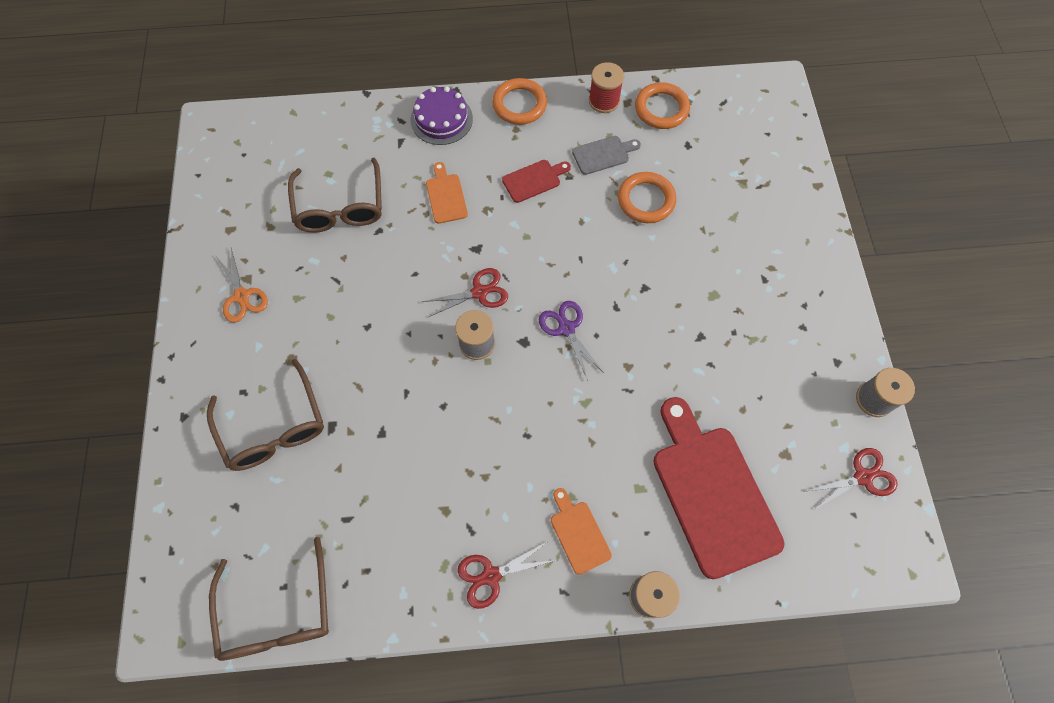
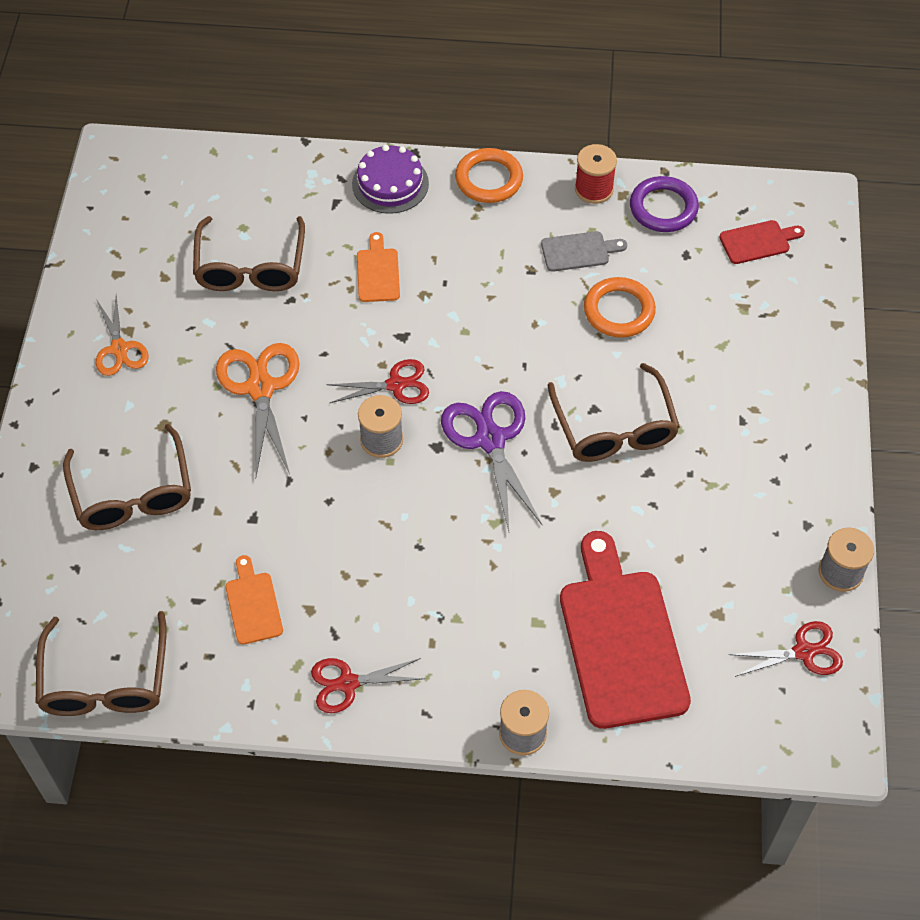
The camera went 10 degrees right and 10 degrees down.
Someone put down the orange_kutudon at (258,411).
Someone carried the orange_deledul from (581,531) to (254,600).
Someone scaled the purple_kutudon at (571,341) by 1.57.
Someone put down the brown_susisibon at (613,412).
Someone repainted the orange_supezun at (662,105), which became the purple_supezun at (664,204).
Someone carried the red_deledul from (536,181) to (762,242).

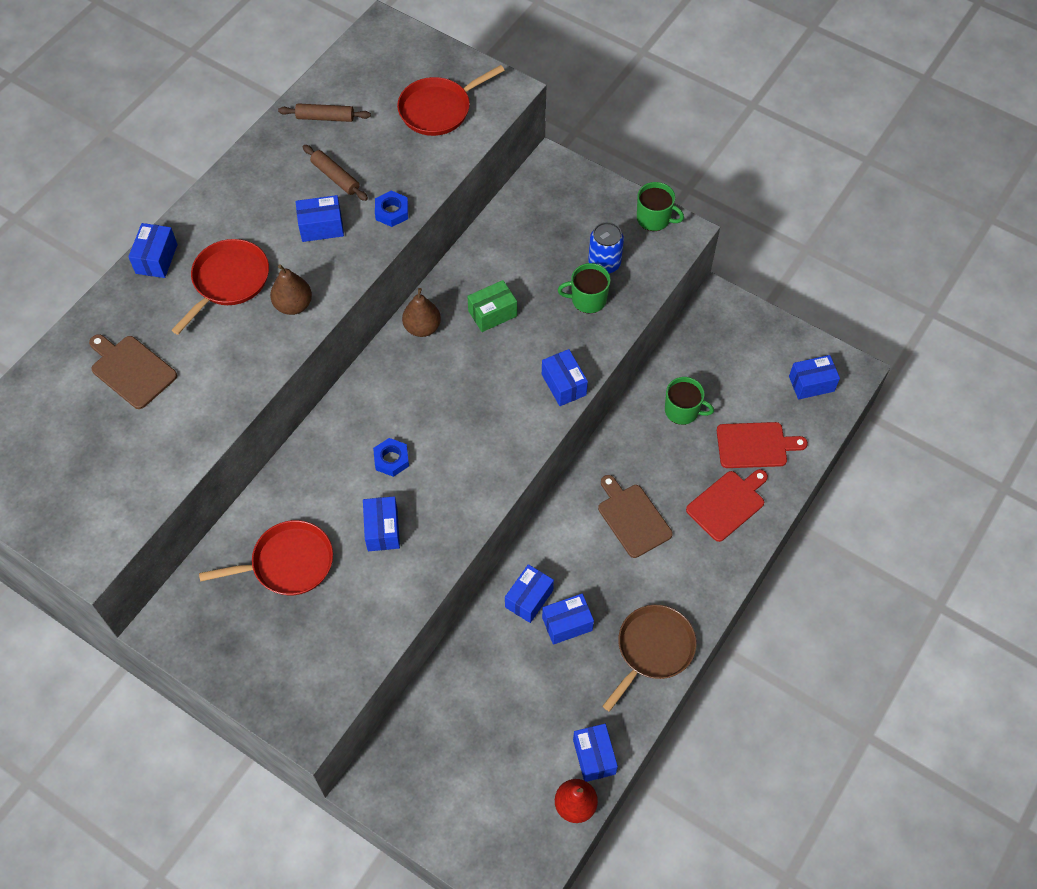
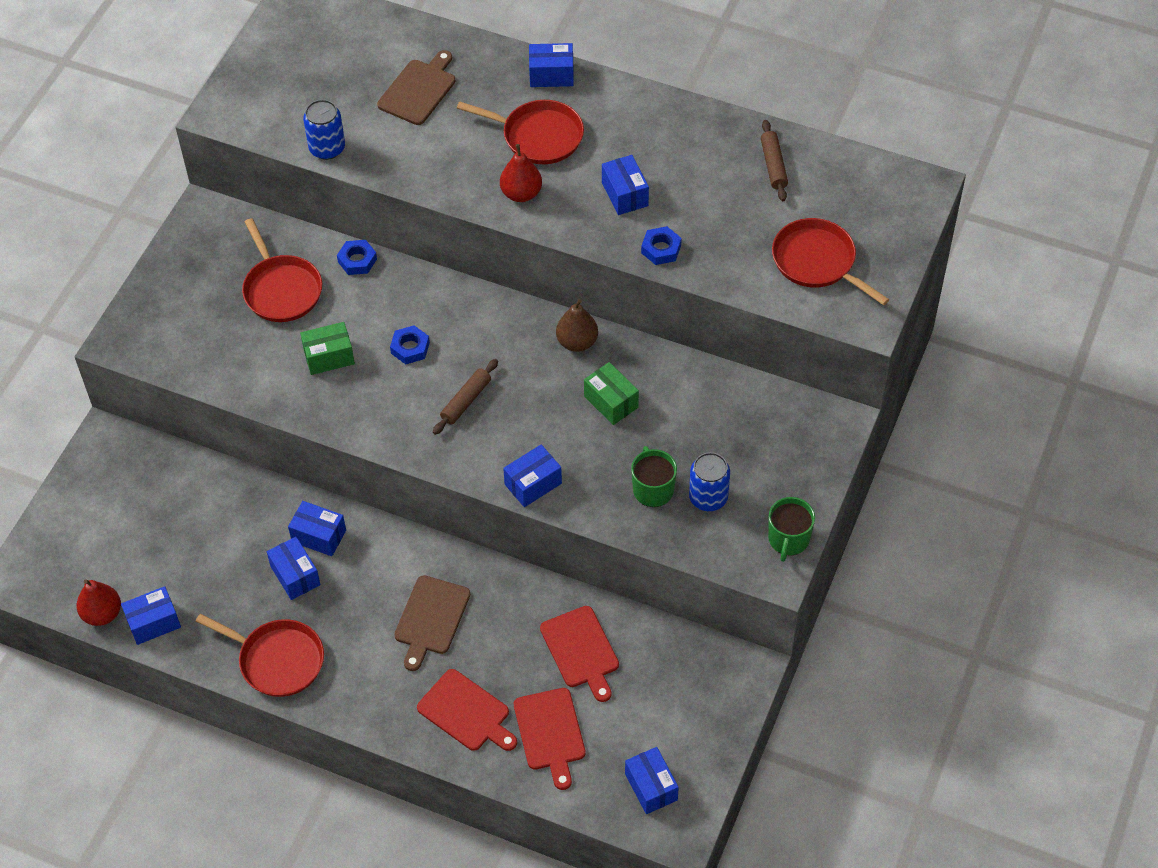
The camera went 80 degrees right and 5 degrees down.
Someone repainted the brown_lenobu at (650,658), which became the red_lenobu at (260,655).
Someone repainted the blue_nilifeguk at (381,523), which became the green_nilifeguk at (327,348).
Someone put down the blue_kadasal at (324,130).
Someone put down the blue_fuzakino at (357,257).
Someone rotated the brown_deledul at (635,516) by 150 degrees clockwise.
Someone carried the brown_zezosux from (335,173) to (465,397).
Someone repainted the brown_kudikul at (291,289), which became the red_kudikul at (521,173).
Someone swapped the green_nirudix at (689,401) for the red_deledul at (579,654).

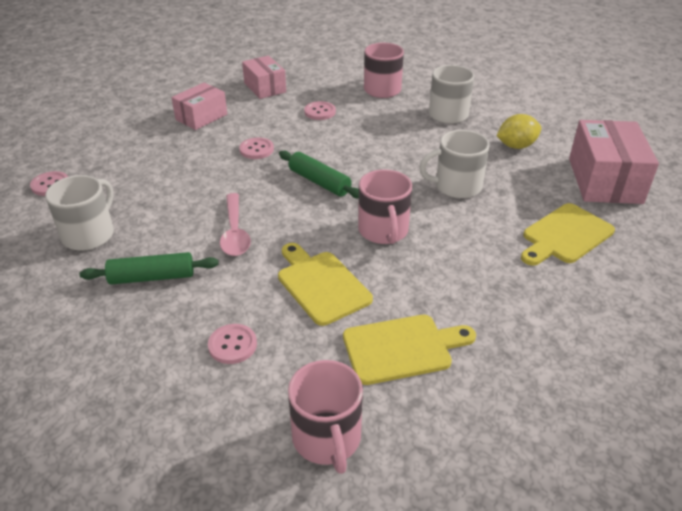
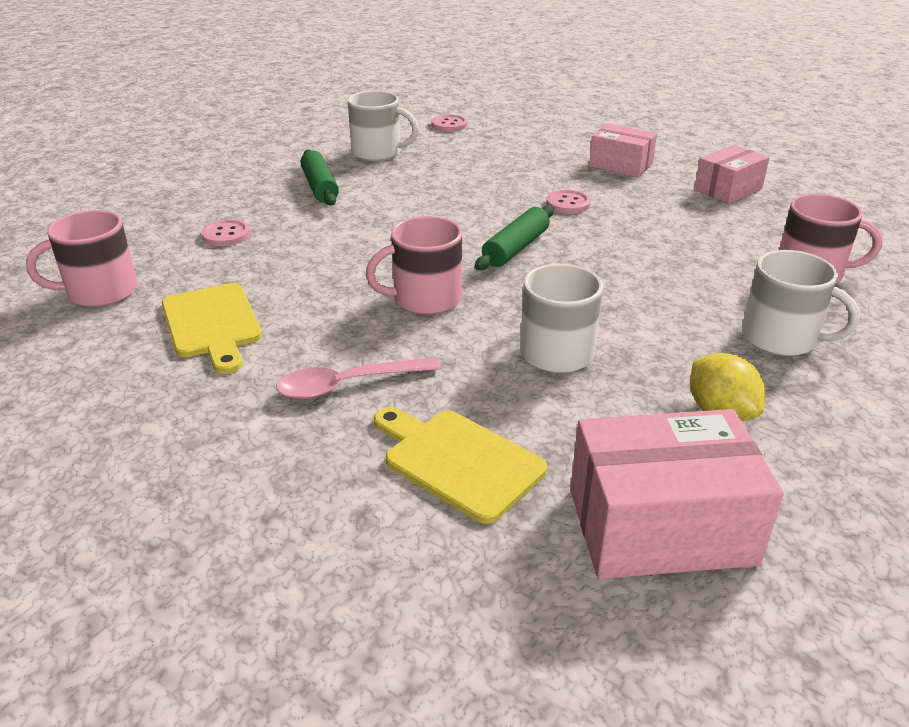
The camera went 80 degrees right and 5 degrees down.
Someone carried the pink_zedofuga from (235,224) to (358,378).
Someone took away the yellow_deledul at (325,284).
Someone took away the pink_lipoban at (320,110).

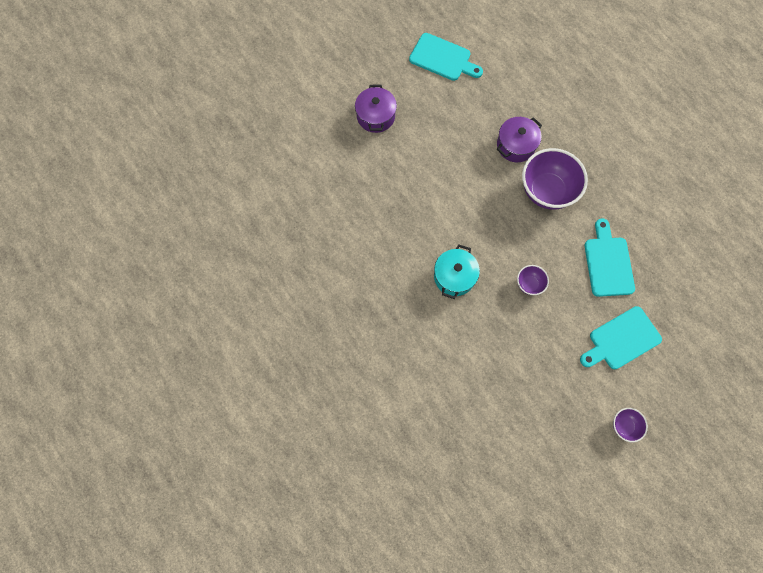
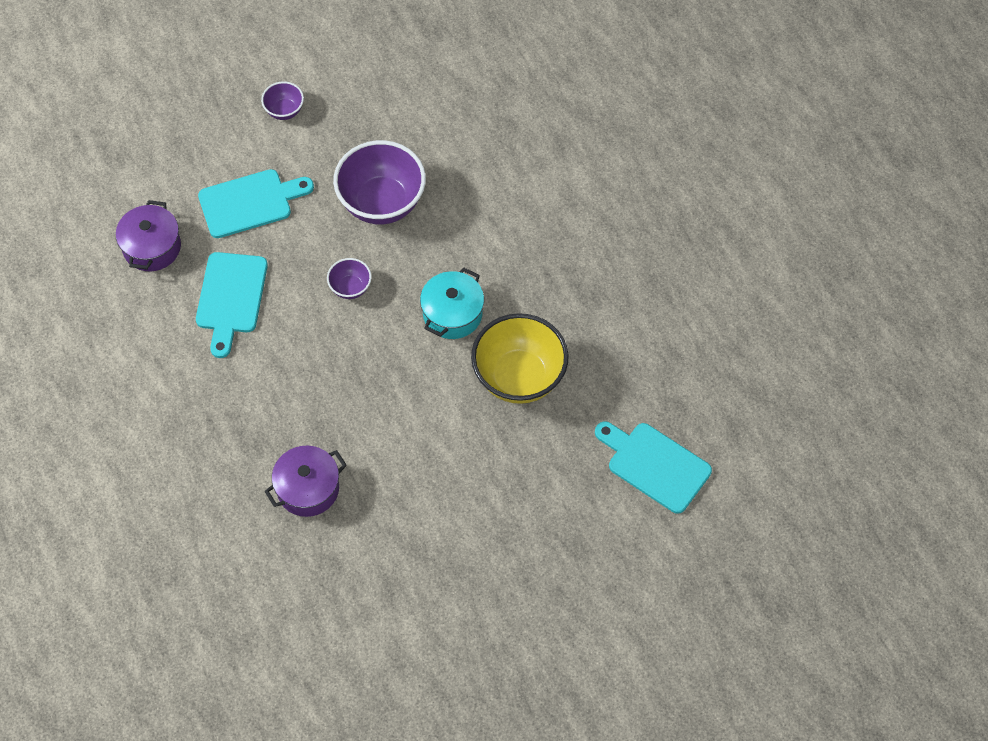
The camera went 170 degrees left and 10 degrees down.
Someone carried the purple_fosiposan from (376,109) to (148,236).
Someone carried the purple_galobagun from (555,179) to (379,182).
Someone put down the yellow_galobagun at (520,358).
Someone carried the turquoise_deledul from (446,57) to (653,467).

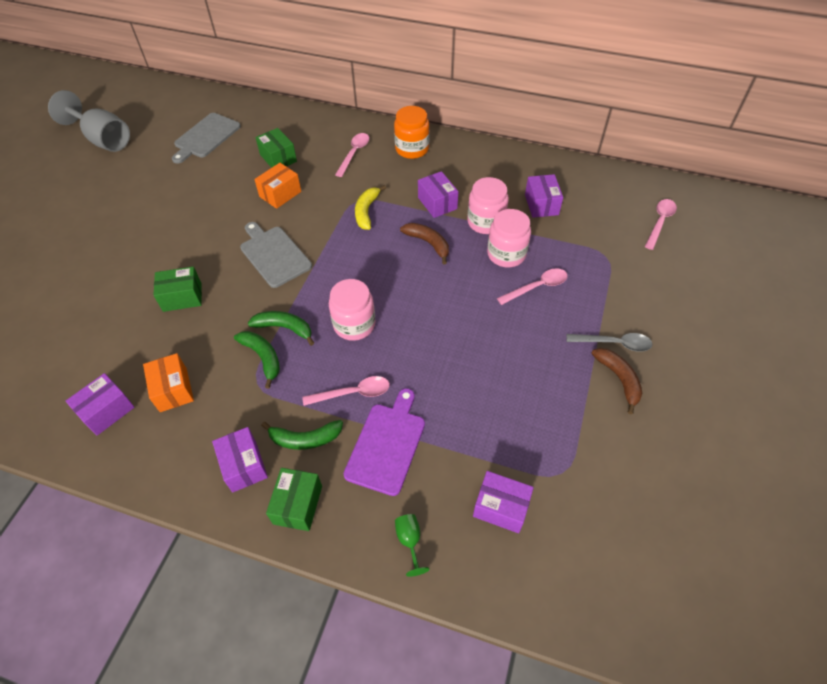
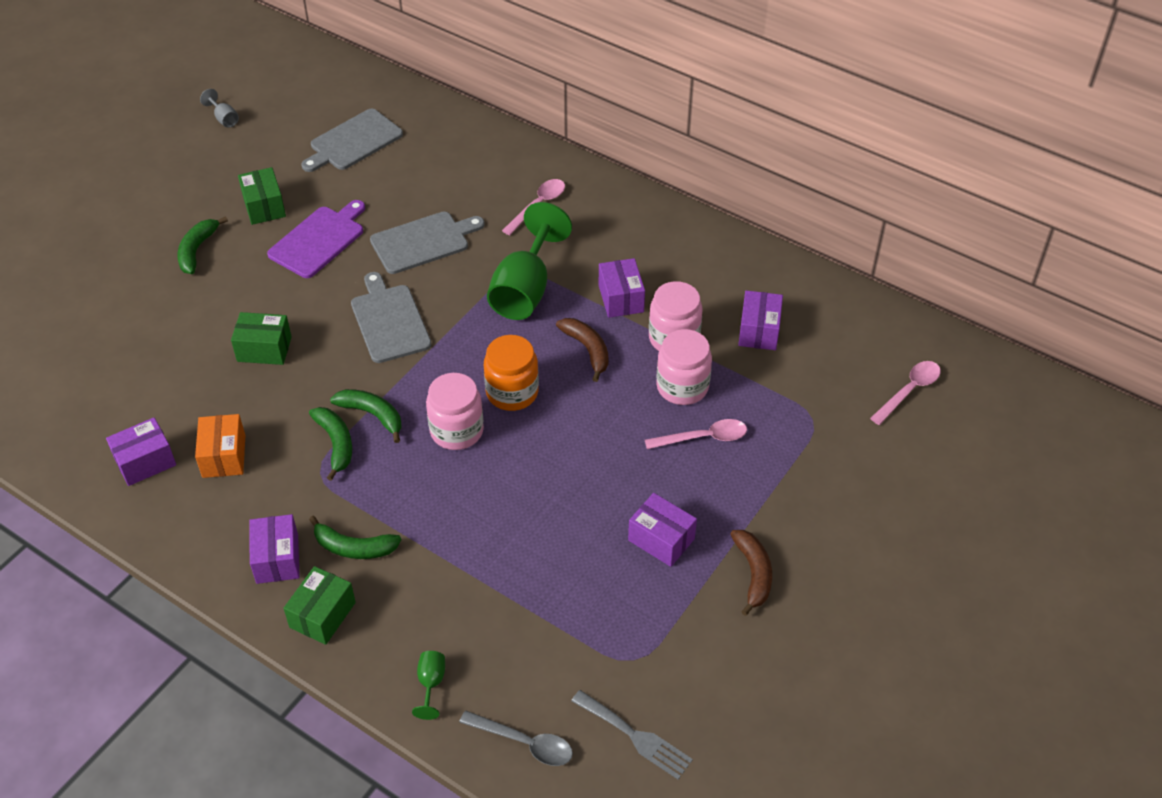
The camera went 15 degrees right and 5 degrees down.
Someone put down the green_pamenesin at (203,245).
Someone scaled the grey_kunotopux at (89,121) by 0.42.
Someone carried the green_nilifeguk from (276,148) to (262,196).
Someone carried the purple_deledul from (384,442) to (316,239).
Someone swapped the orange_nilifeguk at (277,186) for the grey_deledul at (427,243).
Someone carried the grey_zedofuga from (609,342) to (516,738).
Someone carried the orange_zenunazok from (412,132) to (511,373).
Someone swapped the yellow_pamenesin at (370,207) for the green_kunotopux at (529,261).
Someone put down the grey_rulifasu at (632,735).
Someone carried the purple_nilifeguk from (503,502) to (662,530).
Someone took away the pink_zedofuga at (346,391).

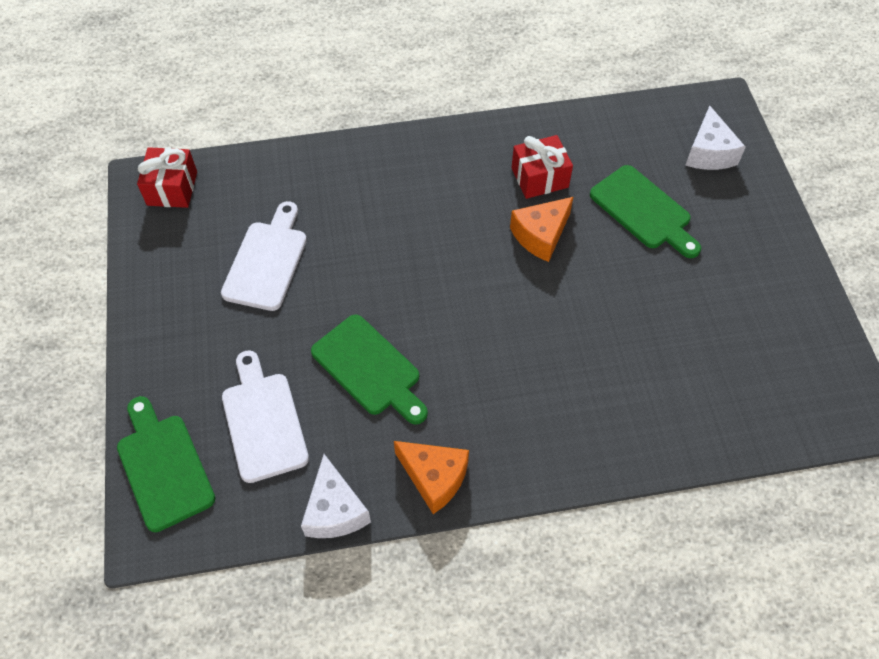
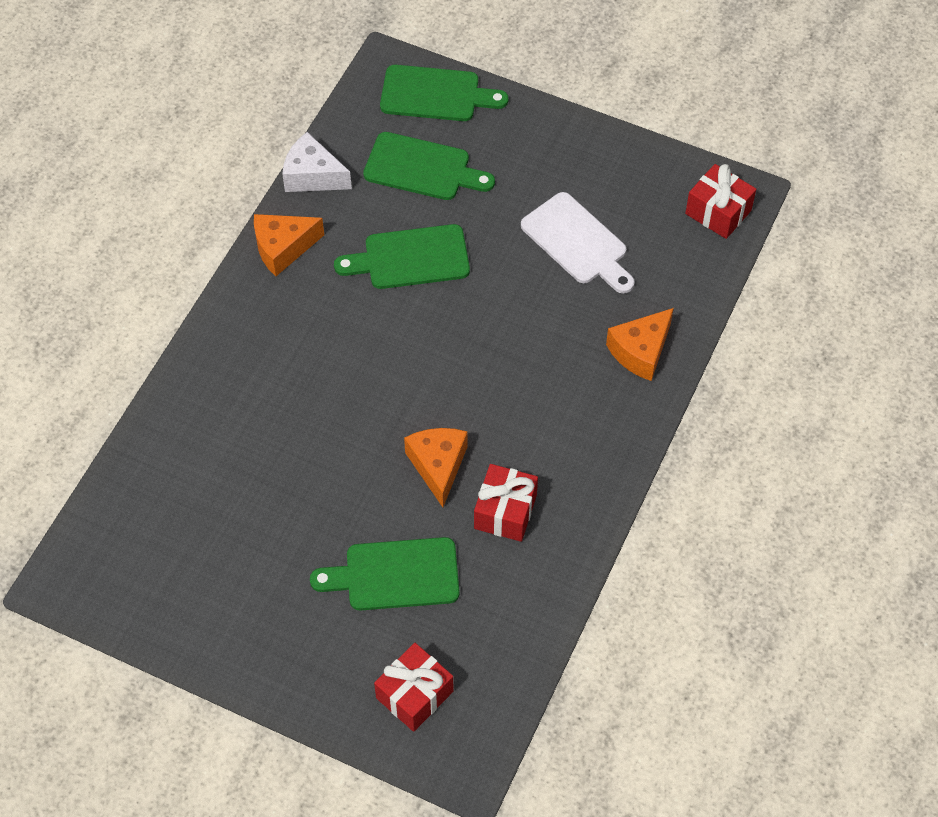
The camera went 125 degrees right and 0 degrees up.
Someone repainted the white_deledul at (265,416), which became the green_deledul at (429,166).
Someone swapped the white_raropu at (715,138) for the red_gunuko at (414,687).
Someone put down the orange_raropu at (640,344).

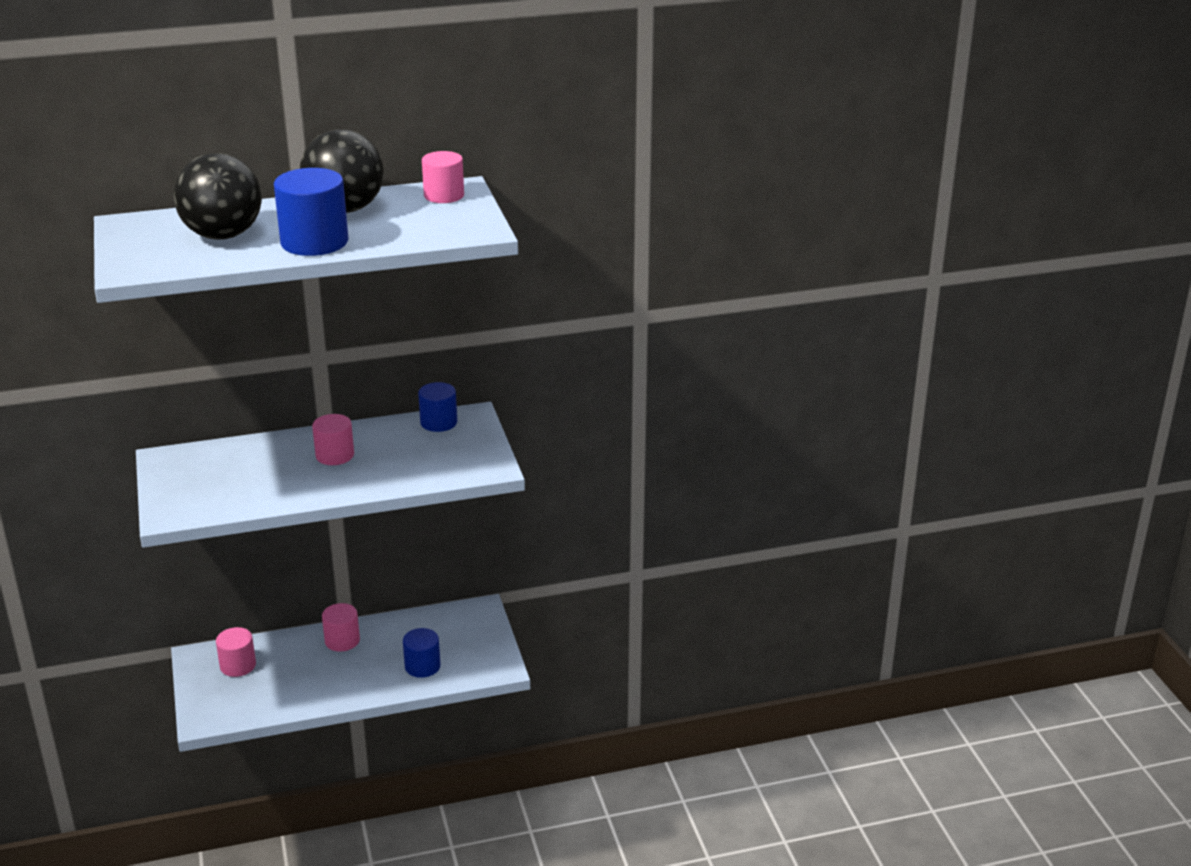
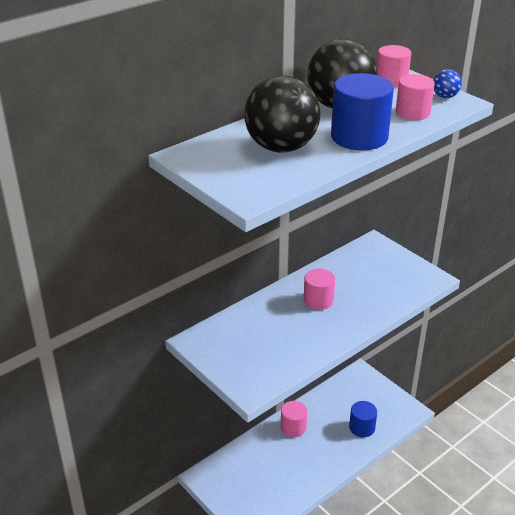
The camera went 25 degrees left and 5 degrees up.
Someone carried the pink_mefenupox from (236,652) to (415,97).
Someone put down the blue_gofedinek at (447,83).
Someone took away the blue_mefenupox at (437,407).

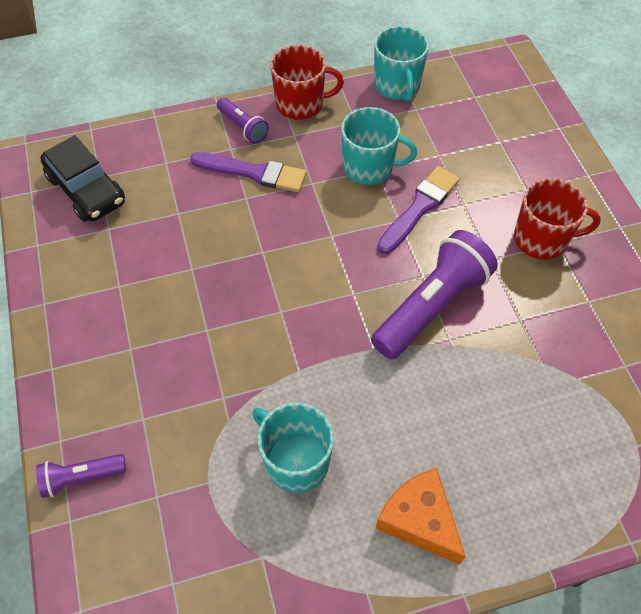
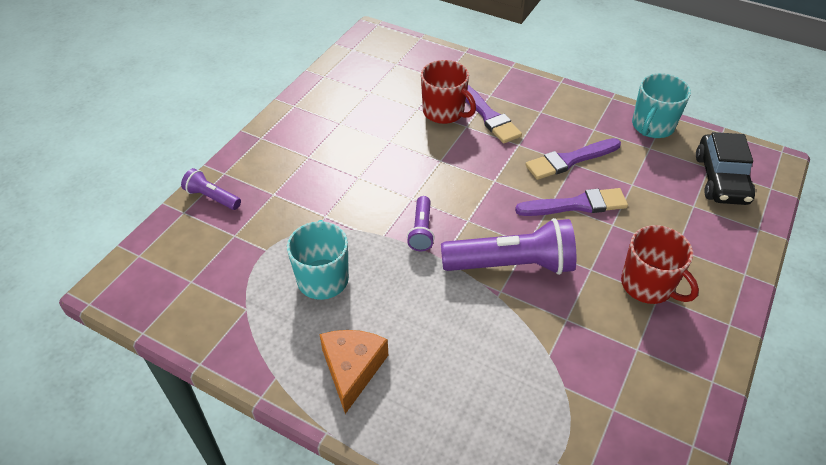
The camera went 45 degrees right and 10 degrees down.
Someone carried the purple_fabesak from (243,121) to (421,223).
Someone carried the red_nirudix from (307,82) to (448,92).
Someone swapped the turquoise_nirudix at (379,146) for the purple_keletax at (573,159).
Someone carried the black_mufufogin from (82,178) to (725,168).

